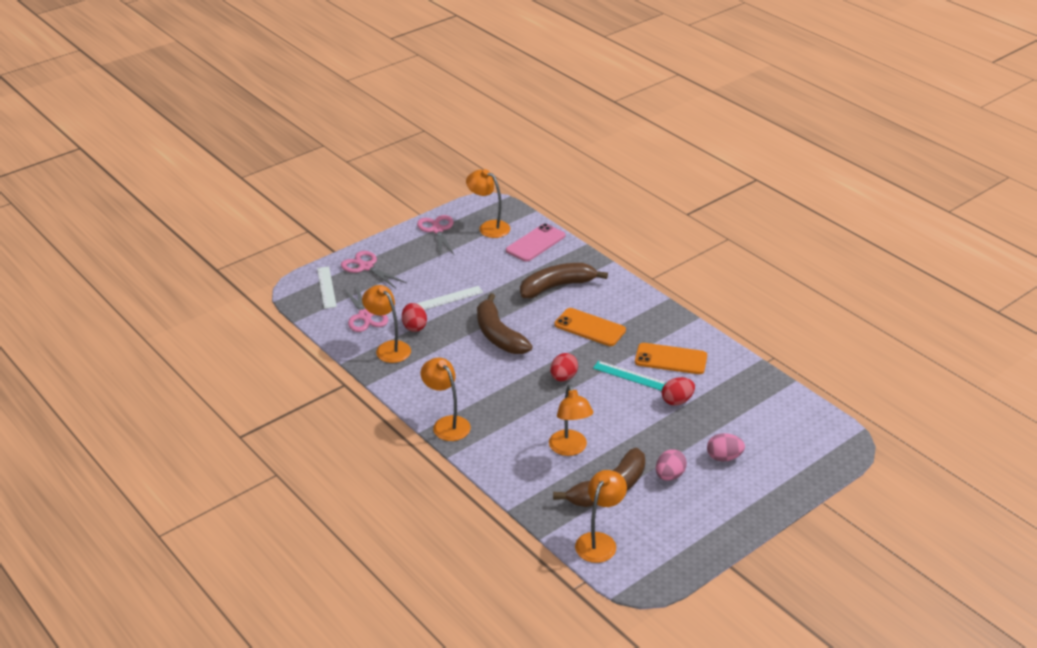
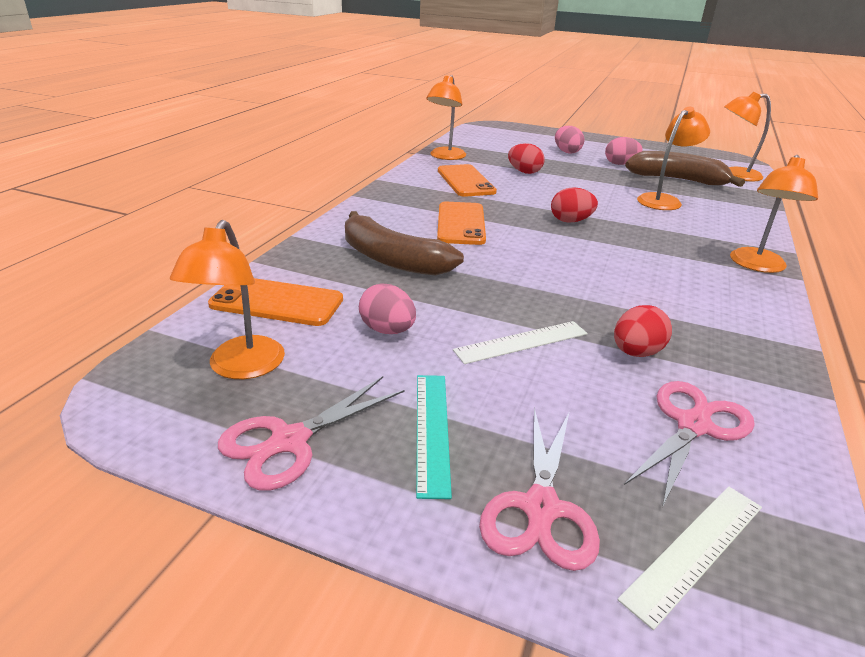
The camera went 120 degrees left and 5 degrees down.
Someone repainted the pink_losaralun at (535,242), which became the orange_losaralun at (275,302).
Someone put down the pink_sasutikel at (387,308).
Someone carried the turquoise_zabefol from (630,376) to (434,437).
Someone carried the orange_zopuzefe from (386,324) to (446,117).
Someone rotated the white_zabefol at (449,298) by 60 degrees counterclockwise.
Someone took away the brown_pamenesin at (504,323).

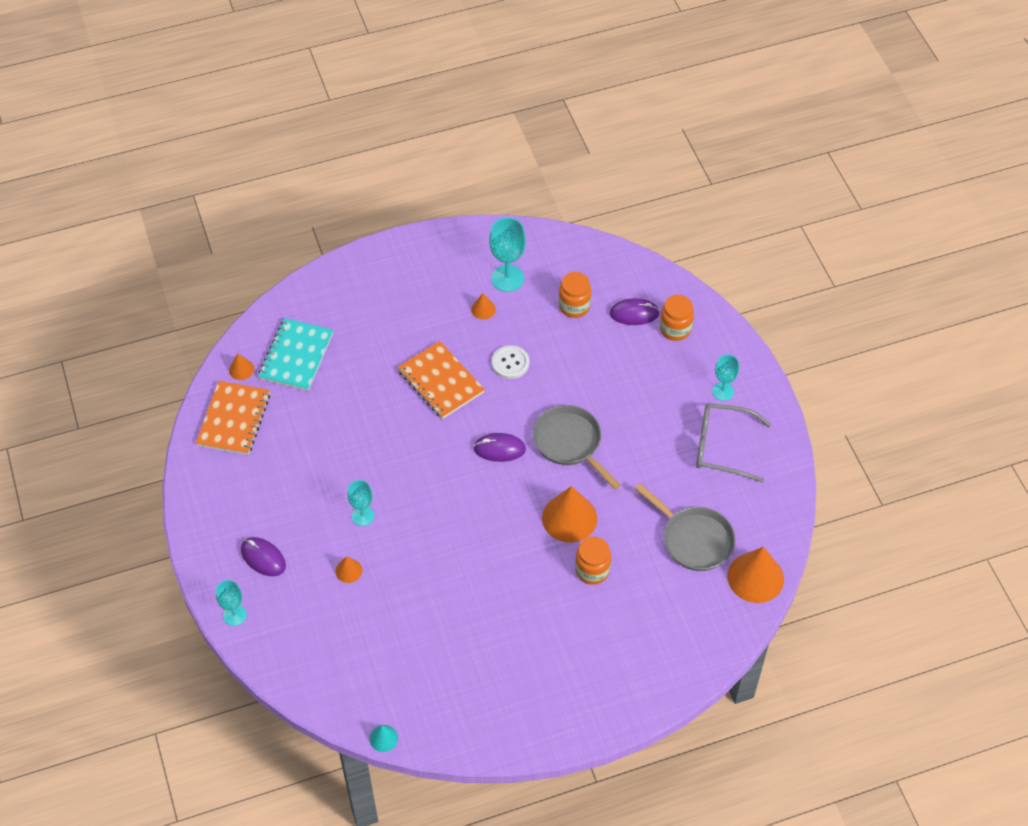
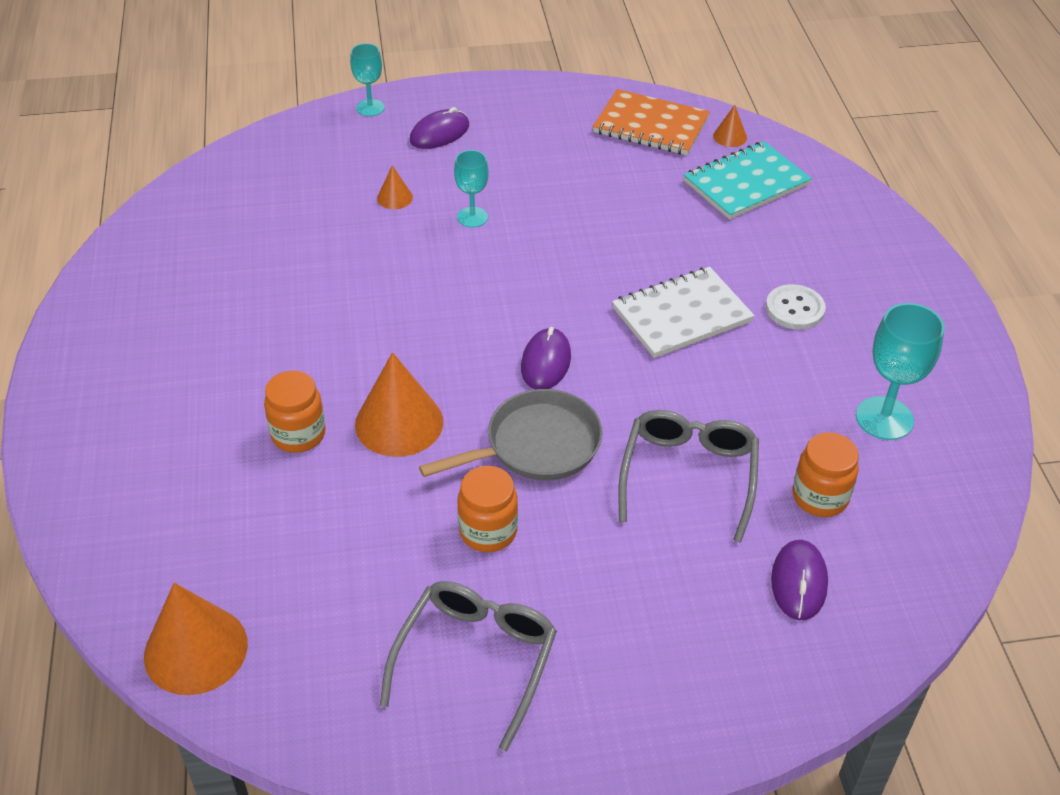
The camera went 100 degrees right and 10 degrees down.
Someone carried the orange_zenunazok from (677,318) to (487,509).
Someone repainted the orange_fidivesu at (441,380), which became the white_fidivesu at (683,312).
Someone put down the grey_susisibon at (688,476).
Someone rotated the turquoise_fidivesu at (295,354) by 60 degrees counterclockwise.
Someone carried the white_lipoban from (511,362) to (796,307).
Someone took away the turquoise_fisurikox at (383,738).
Someone took away the orange_fisurikox at (483,306).
Someone took away the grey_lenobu at (685,527).
Someone took away the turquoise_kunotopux at (725,377).

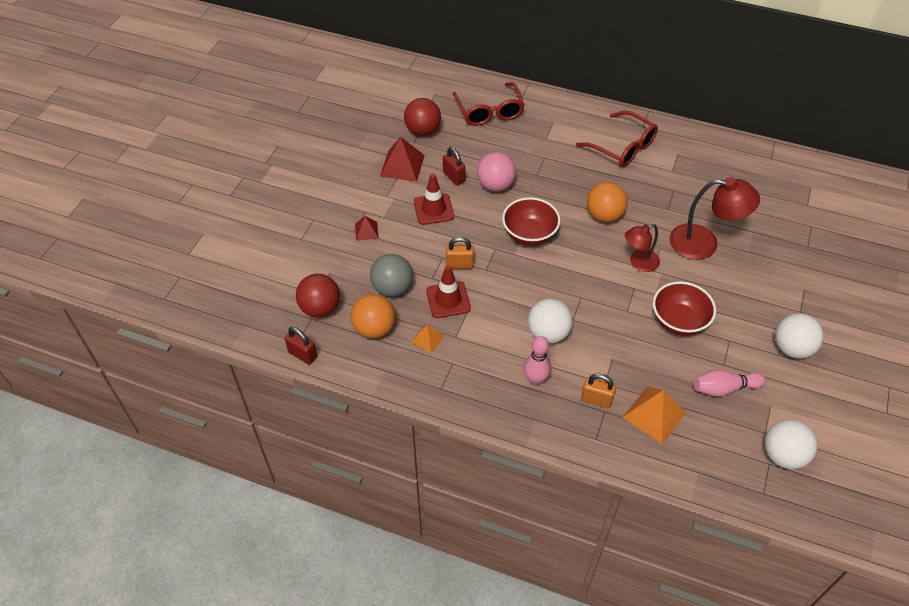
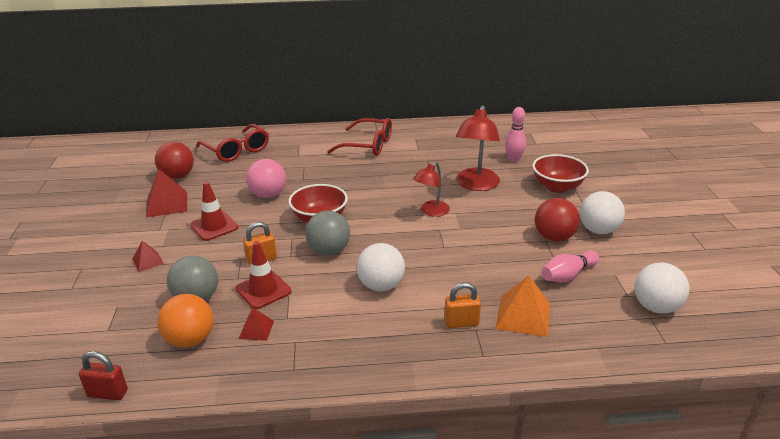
The camera went 25 degrees left and 20 degrees down.
Someone repainted the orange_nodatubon at (427,339), which became the red_nodatubon at (256,324).
Someone put down the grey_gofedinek at (327,233).
Someone rotated the red_zopuzefe at (715,218) by 120 degrees clockwise.
Someone carried the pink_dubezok from (537,361) to (515,134).
Someone carried the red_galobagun from (684,308) to (560,173).
Someone carried the red_gofedinek from (318,295) to (557,220).
Someone took away the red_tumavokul at (454,166).
Someone took away the orange_gofedinek at (607,202).

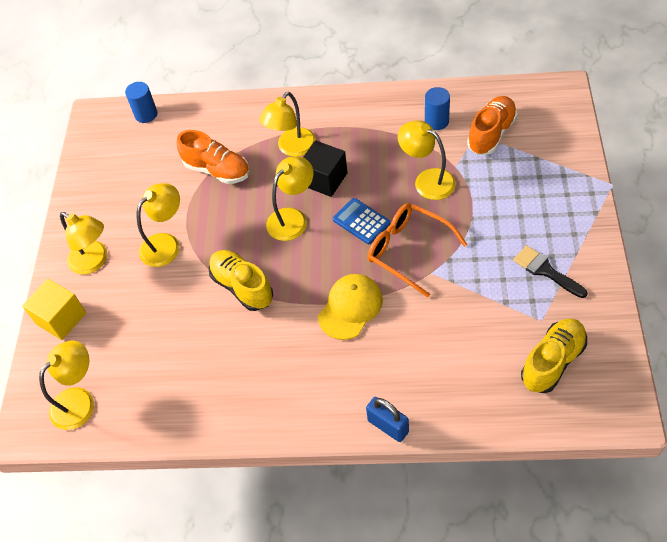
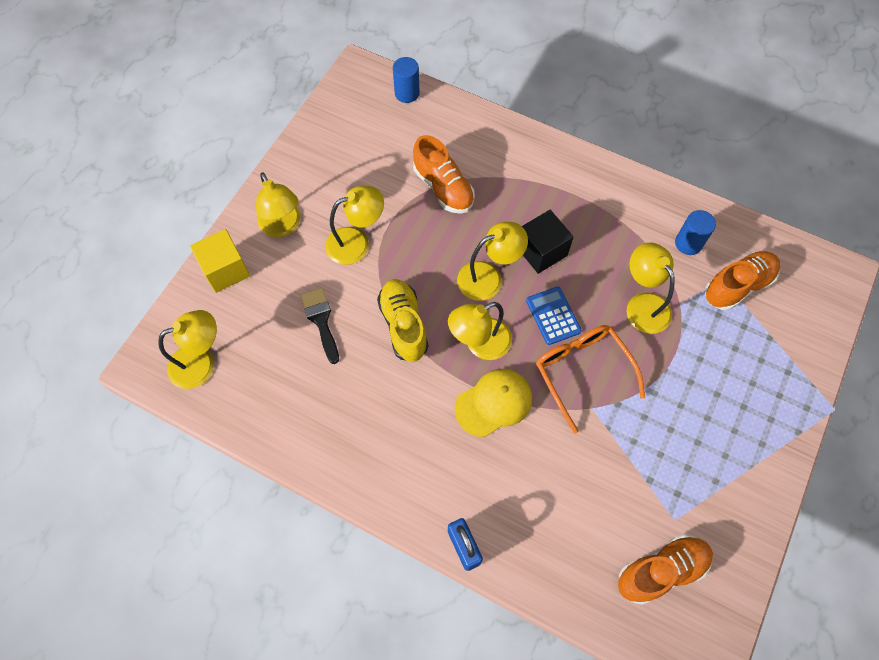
The camera went 20 degrees right and 10 degrees up.
Someone carried the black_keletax from (550,271) to (319,326).
Someone carried the yellow_zopuzefe from (287,124) to (480,331).
Someone repainted the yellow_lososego at (554,356), which became the orange_lososego at (665,569).

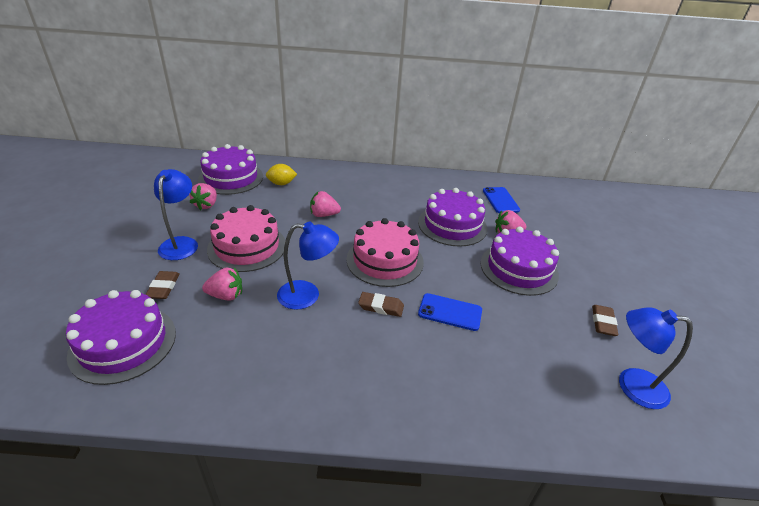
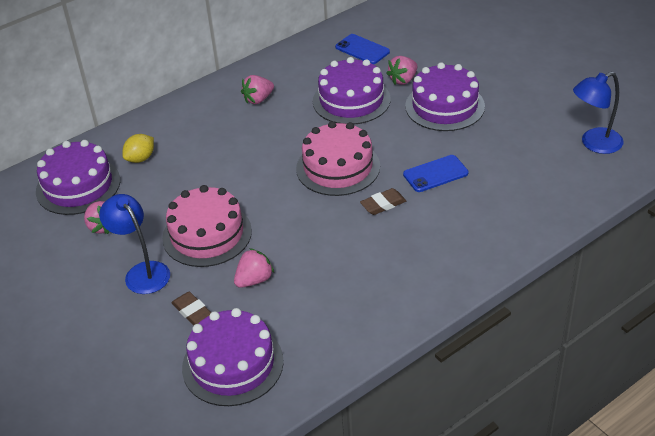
The camera went 35 degrees left and 5 degrees up.
Someone carried the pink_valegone from (325,204) to (257,89).
Someone took away the blue_zopuzefe at (308,266).
Someone took away the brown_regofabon at (605,320).

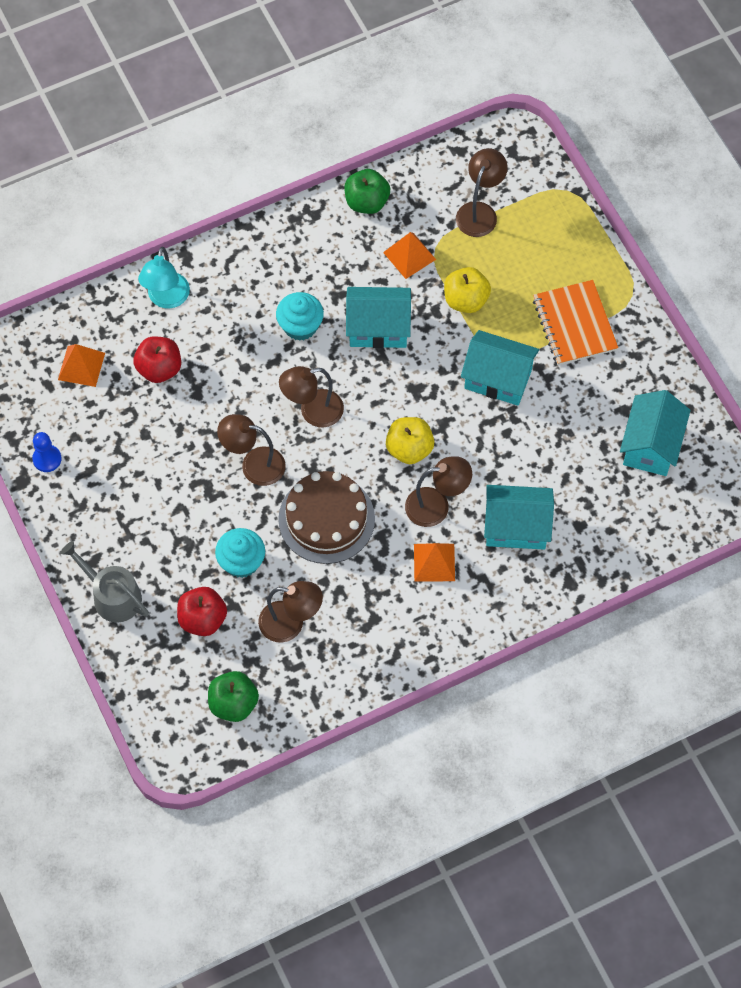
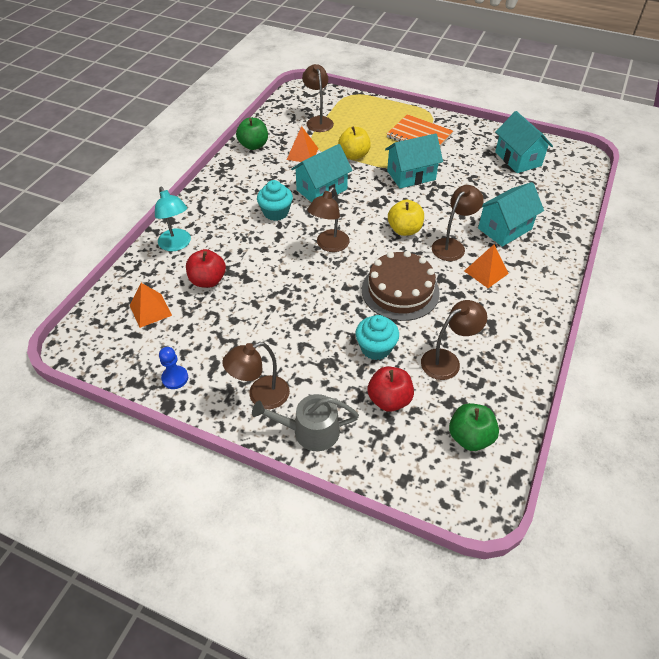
The camera went 40 degrees left and 15 degrees down.
Someone carried the brown_zopuzefe from (251,450) to (256,375).

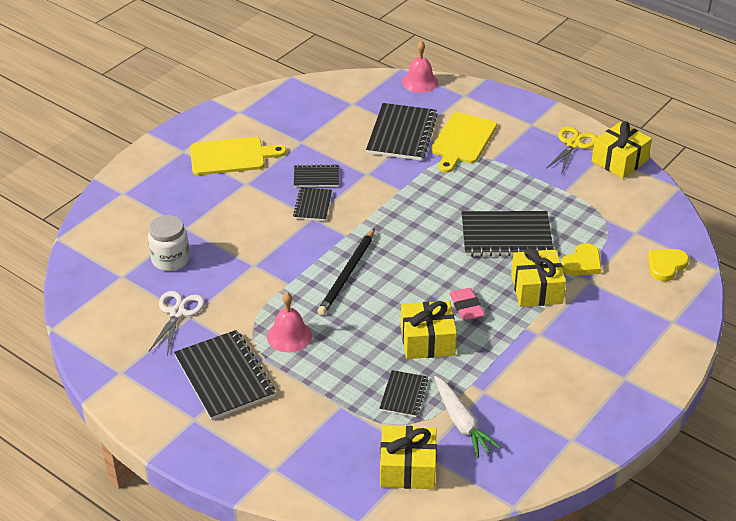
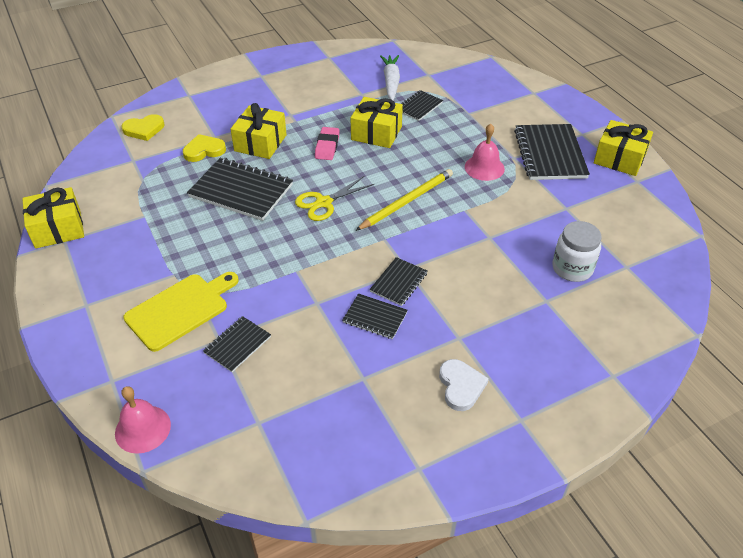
The camera went 155 degrees left and 5 degrees up.
Someone scaled the black_fidivesu at (402,132) by 0.54.
Someone carried the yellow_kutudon from (571,150) to (334,198).
Someone repainted the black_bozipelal at (346,272), which became the yellow_bozipelal at (404,200).
Someone swapped the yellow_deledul at (238,156) for the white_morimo at (464,385).
Someone carried the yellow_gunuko from (408,457) to (623,148).
Someone took away the white_kutudon at (177,323).

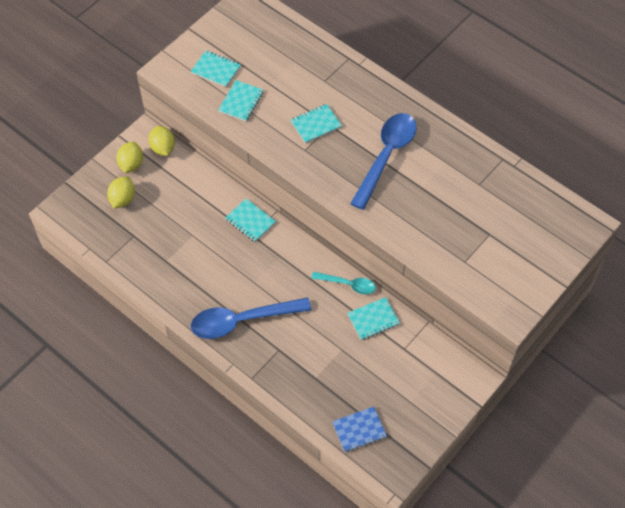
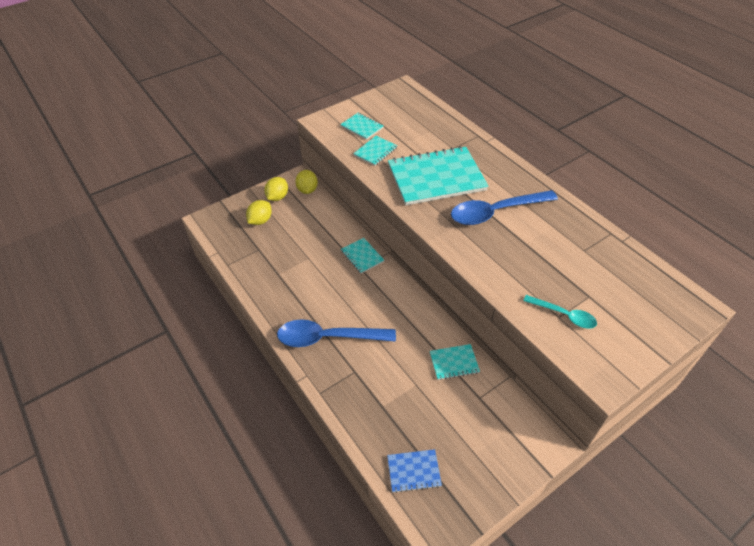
The camera went 15 degrees right and 10 degrees down.
Someone scaled the turquoise_fidivesu at (316,123) by 2.20.
Someone rotated the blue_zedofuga at (383,161) by 150 degrees counterclockwise.
Someone carried the turquoise_zedofuga from (343,282) to (560,312).

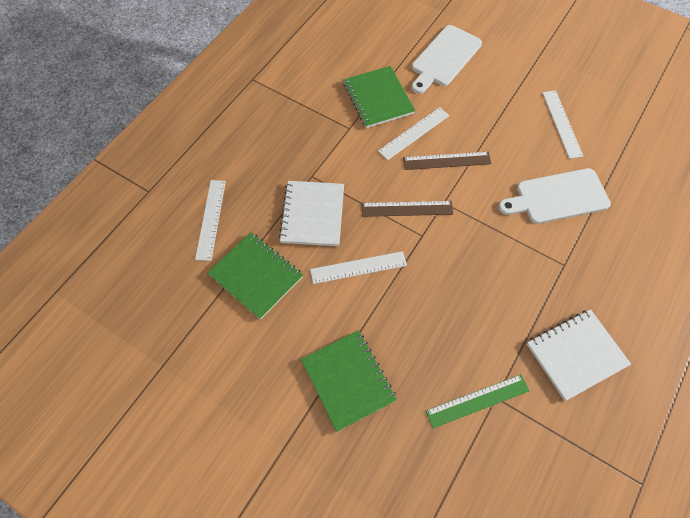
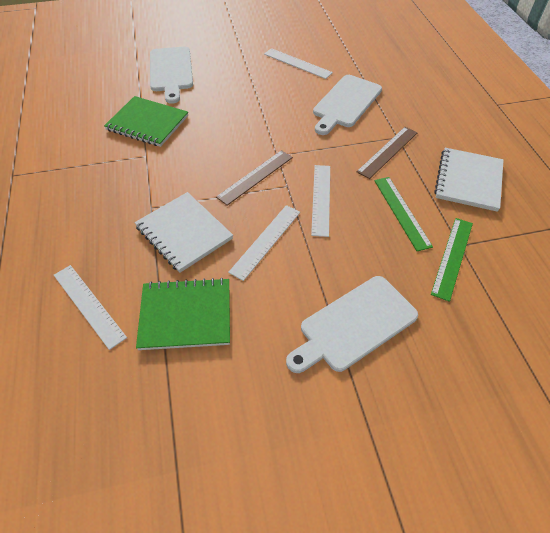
The camera went 45 degrees left and 10 degrees down.
Someone swapped the green_fidivesu at (349,381) for the white_deledul at (352,324).
Someone carried the white_zabefol from (413,133) to (320,201).
Someone carried the brown_zabefol from (447,161) to (386,153).
Someone put down the green_zabefol at (403,214).

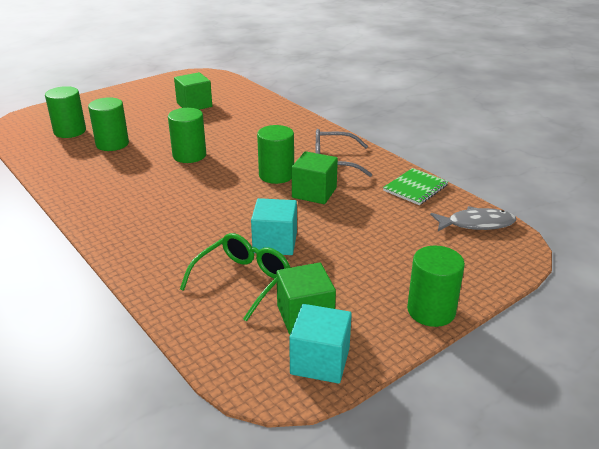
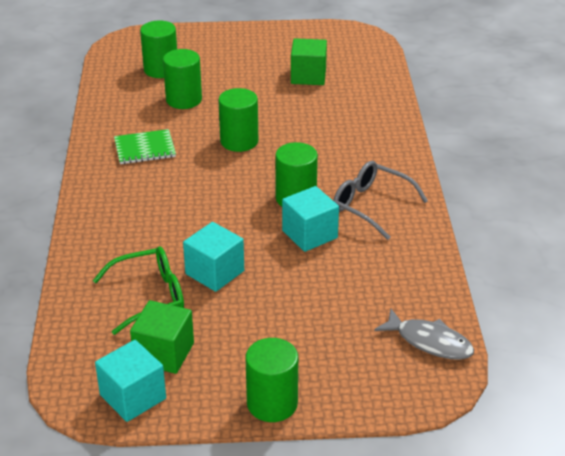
The camera went 35 degrees right and 5 degrees up.
Someone carried the green_fidivesu from (416,186) to (145,146).
Someone repainted the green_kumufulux at (315,177), which became the turquoise_kumufulux at (310,219).

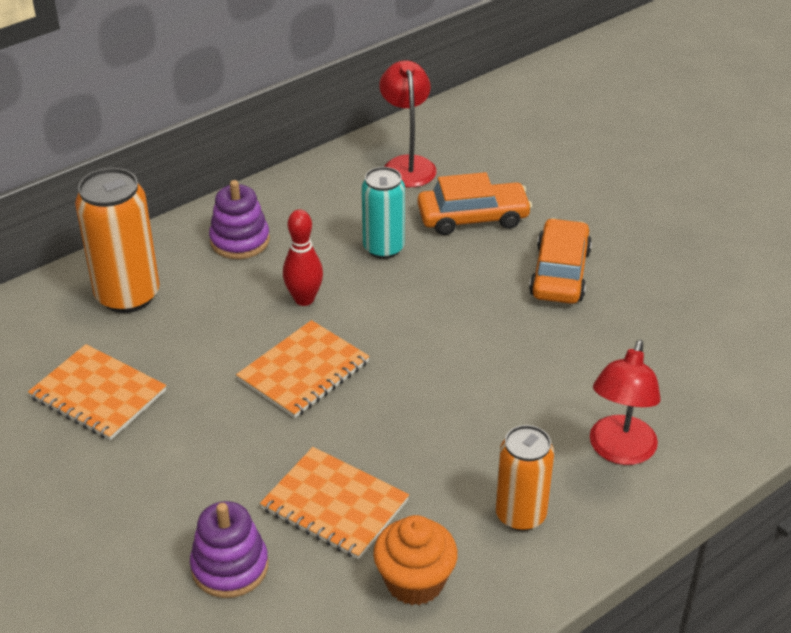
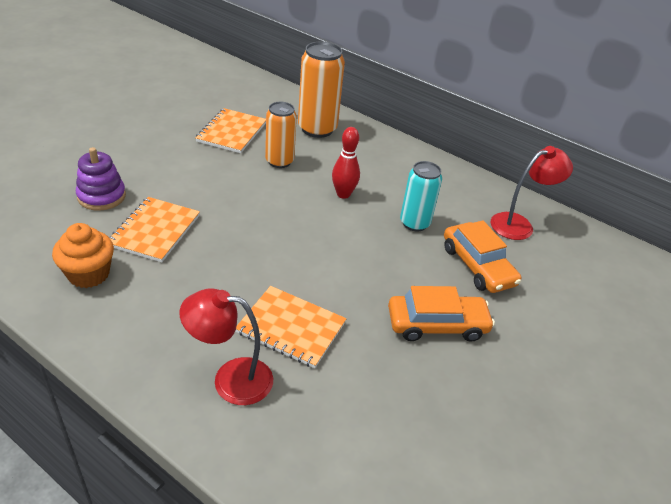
The camera went 70 degrees right and 0 degrees up.
Someone carried the orange_fidivesu from (303,369) to (291,327).
Someone carried the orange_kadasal from (524,478) to (281,135).
Someone took away the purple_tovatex at (239,219).

